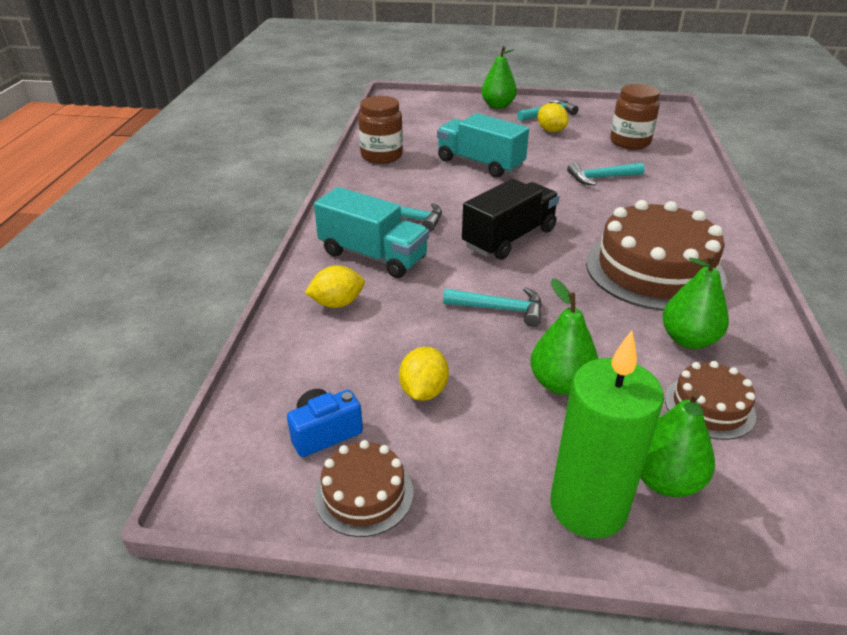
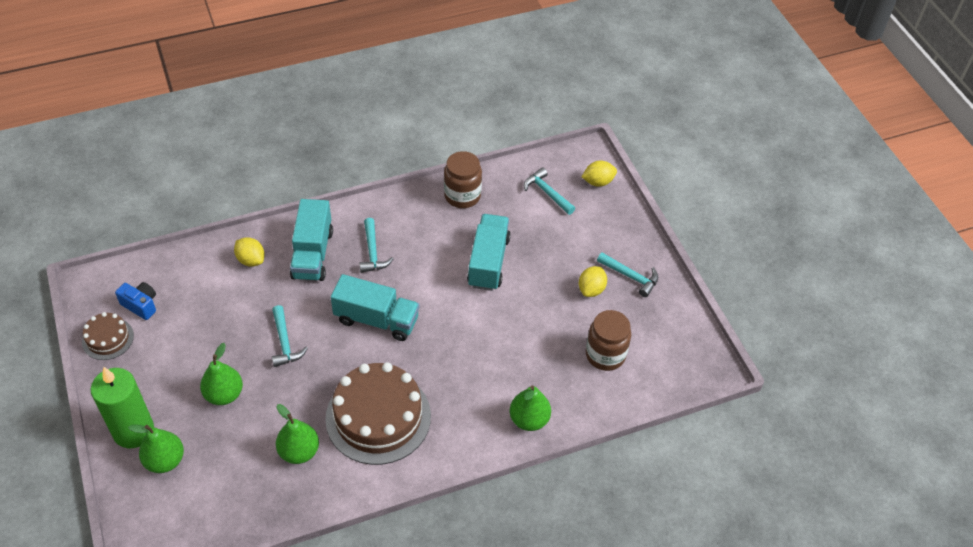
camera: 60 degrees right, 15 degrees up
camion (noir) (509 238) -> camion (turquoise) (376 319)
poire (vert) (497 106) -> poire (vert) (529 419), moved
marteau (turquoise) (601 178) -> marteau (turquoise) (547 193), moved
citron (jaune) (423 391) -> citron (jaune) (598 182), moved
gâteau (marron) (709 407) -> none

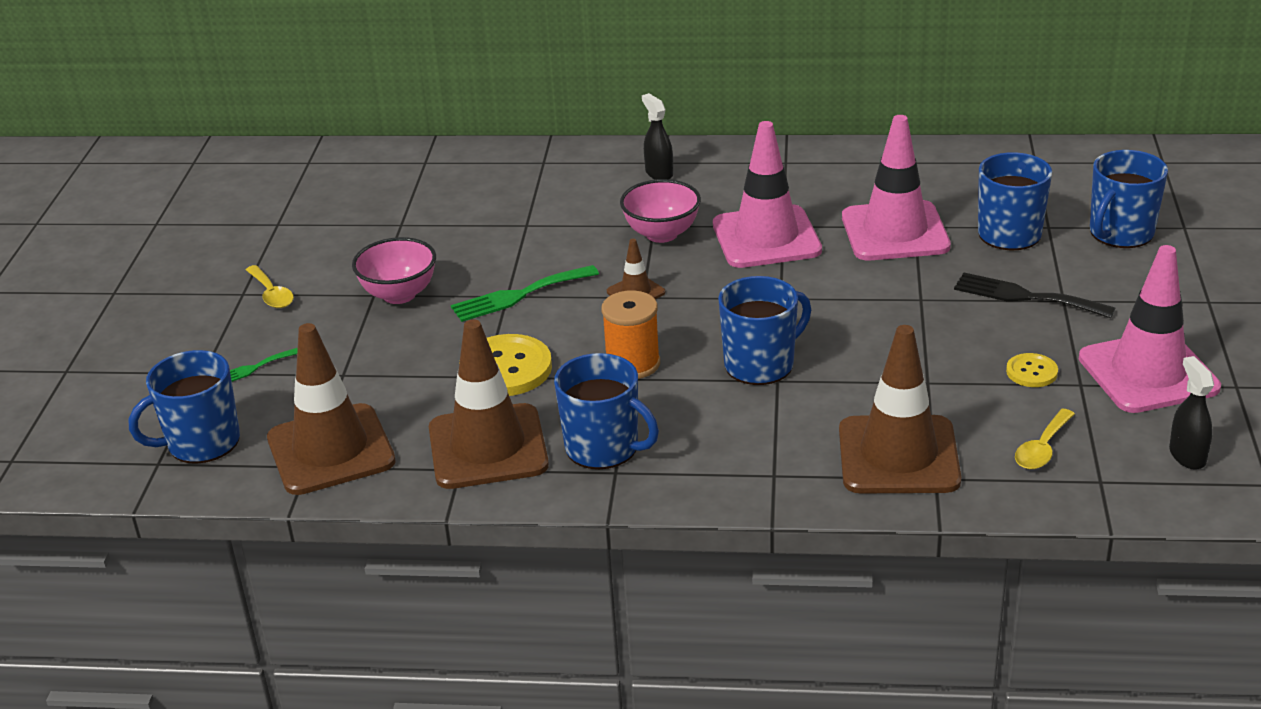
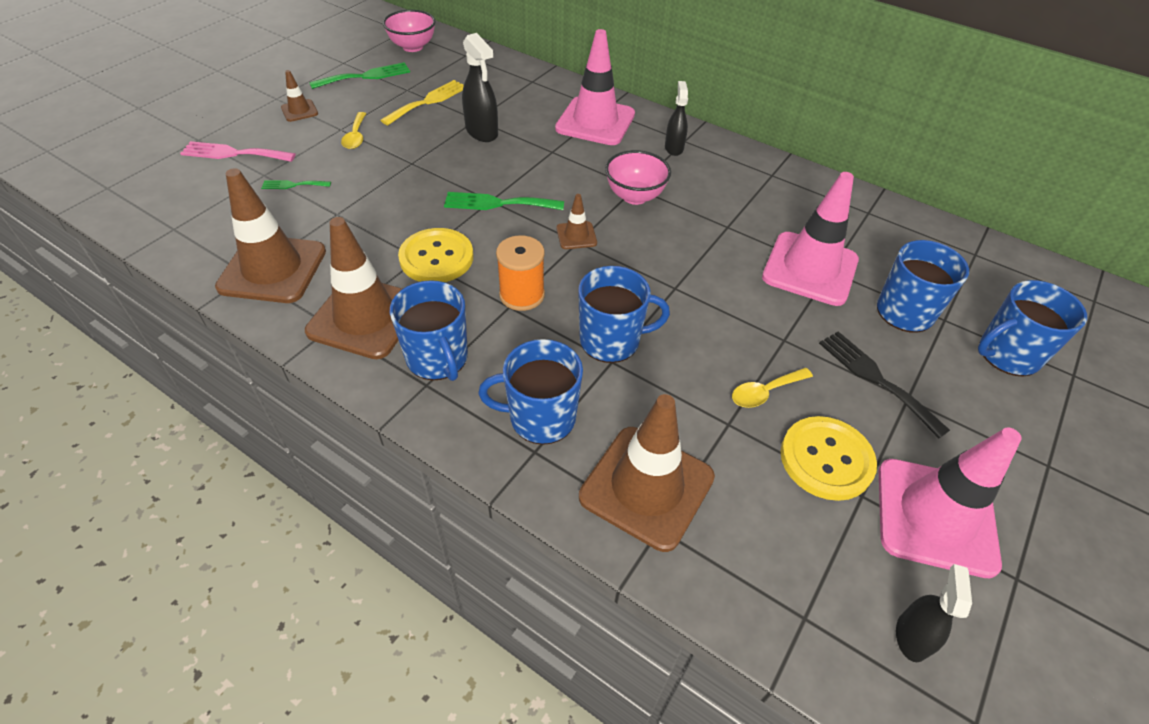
camera: 25 degrees right, 15 degrees up
none -> fourchette (rose) (233 153)
none -> cône de chantier (marron) (299 111)
none -> fourchette (vert) (365 76)
none -> fourchette (jaune) (428 101)
bol (rose) (399 294) -> bol (rose) (413 47), moved
none -> vaporisateur (noir) (482 132)
tasse (bleu) (201 443) -> tasse (bleu) (540 417), moved
cône de chantier (rose) (766 238) -> cône de chantier (rose) (595 122), moved
cuillère (jaune) (1042 448) -> cuillère (jaune) (765 392), moved
bouton (jaune) (1031 372) -> bouton (jaune) (826 459), x1.89

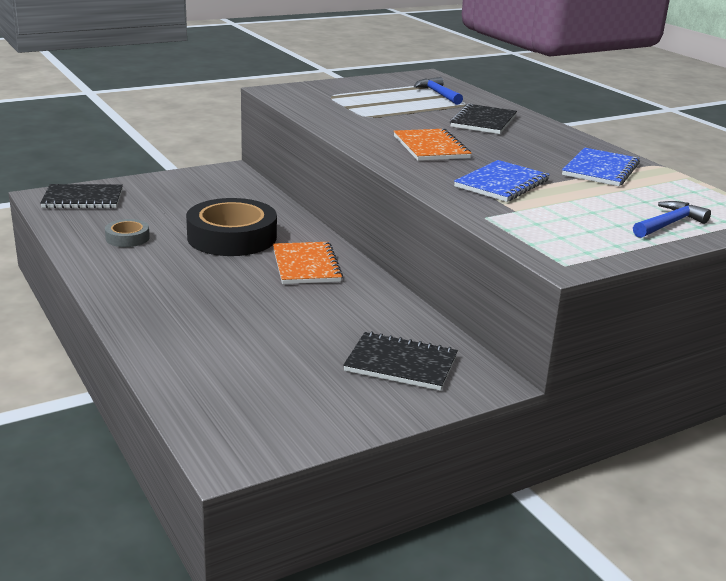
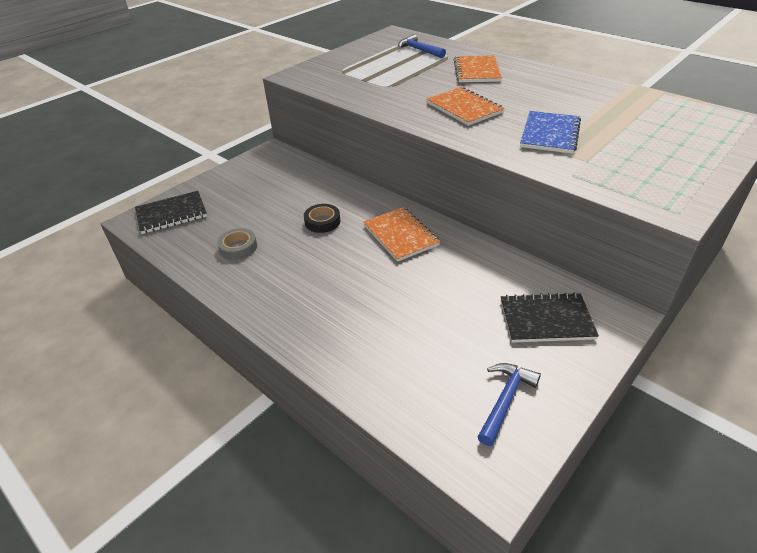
camera: 15 degrees left, 15 degrees up
ruban adhésif (noir) (232 237) -> ruban adhésif (noir) (322 222), x0.47
carnet (noir) (483 121) -> carnet (orange) (476 71)
marteau (bleu) (669 224) -> marteau (bleu) (505 400), moved
carnet (bleu) (600 169) -> none

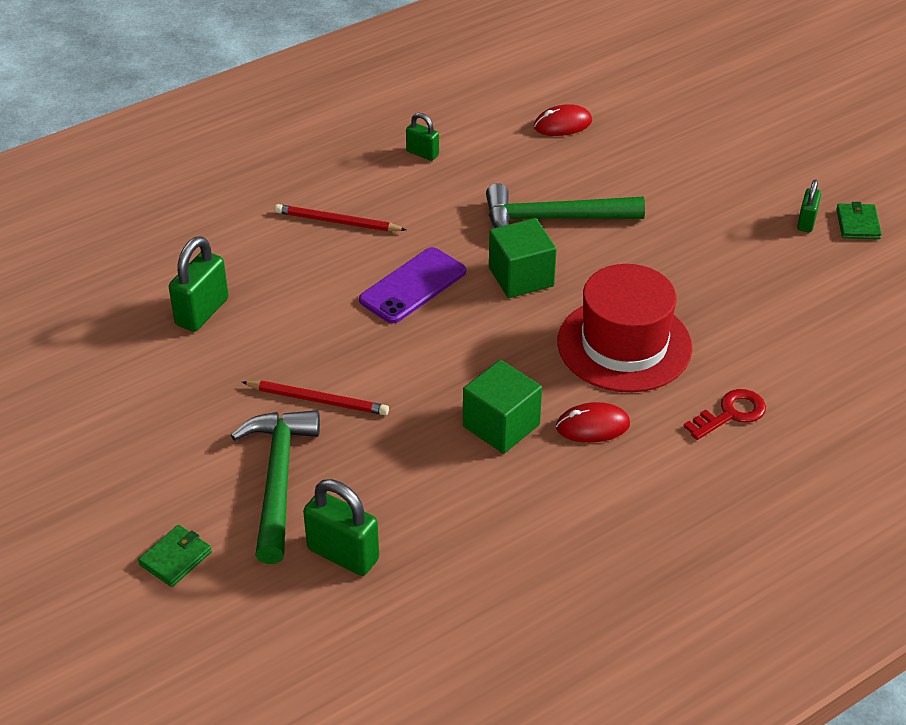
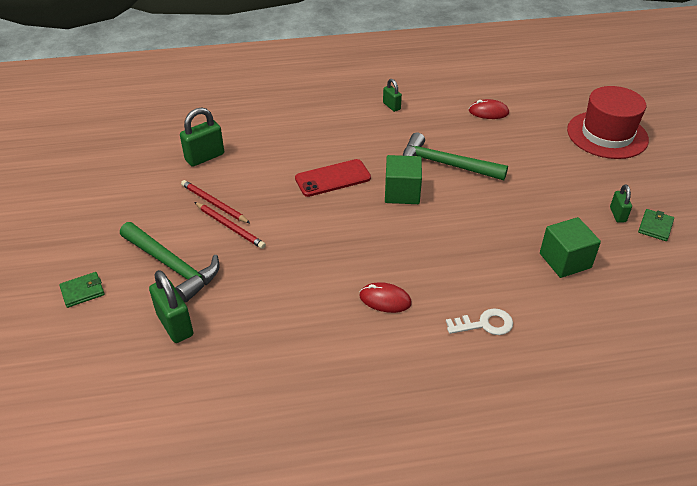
camera: 25 degrees right, 0 degrees up
marteau (vert) (278 480) -> marteau (vert) (172 266), 105 degrees clockwise
crayon (rouge) (337 222) -> crayon (rouge) (214 203), moved
téléphone (violet) (412 286) -> téléphone (rouge) (332 178)
clé (rouge) (730 414) -> clé (blanc) (484 324)
cube (vert) (501 426) -> cube (vert) (565 260), moved
chapeau (rouge) (624 345) -> chapeau (rouge) (607 135), moved
cadenas (vert) (806 222) -> cadenas (vert) (617 215), 45 degrees counterclockwise

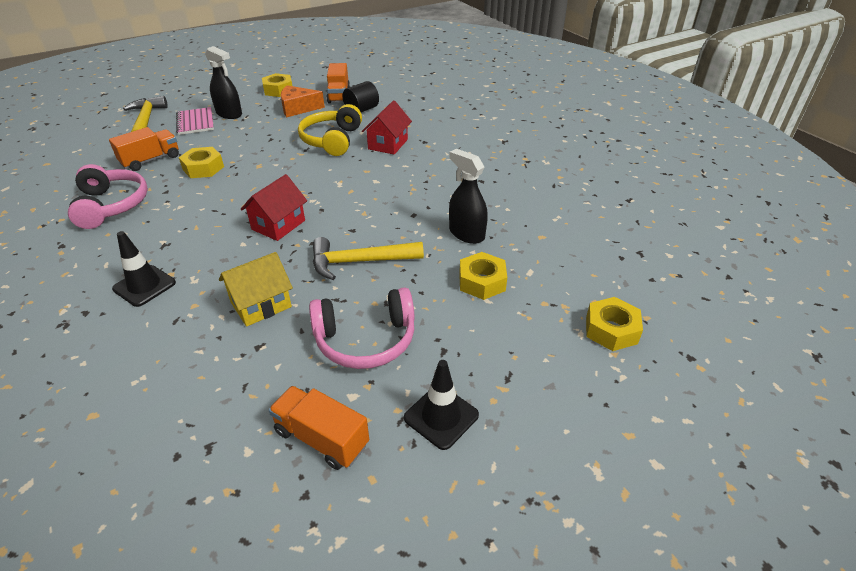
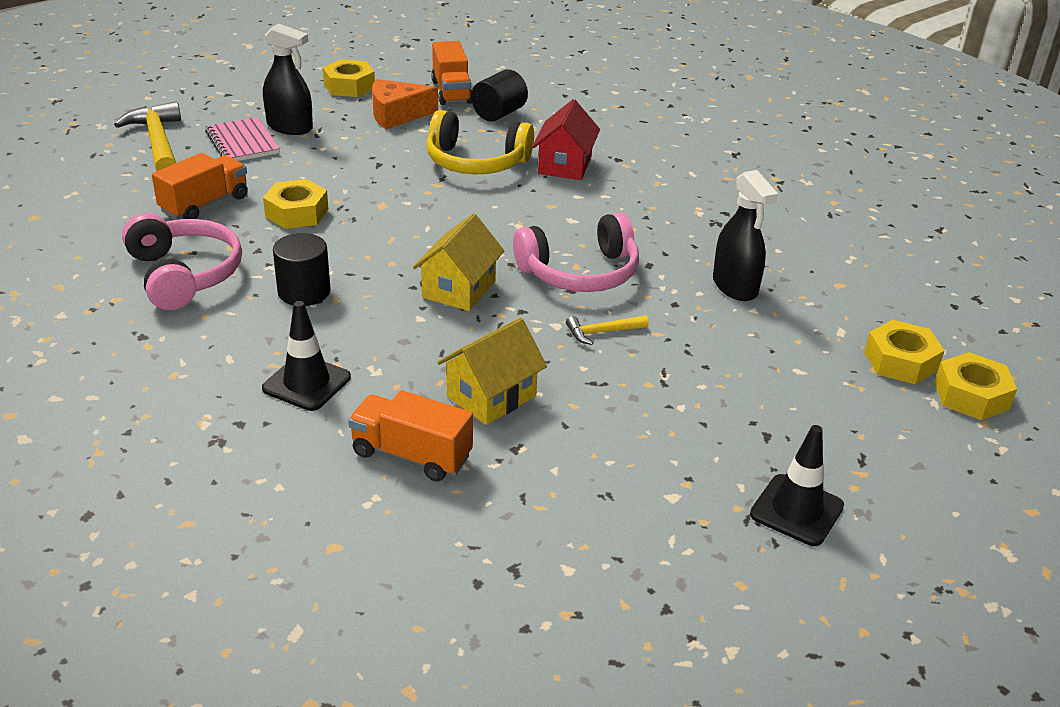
camera: 10 degrees left, 5 degrees down
none -> cylindre (noir) (304 292)
camion (orange) (322 438) -> camion (orange) (411 455), moved
maison (rouge) (278 225) -> maison (jaune) (459 289)
casque audio (jaune) (332 140) -> casque audio (jaune) (476 162), 75 degrees counterclockwise
casque audio (rose) (366 340) -> casque audio (rose) (580 273), moved
marteau (jaune) (359 262) -> marteau (jaune) (602 332), x0.51
vaporisateur (noir) (466 233) -> vaporisateur (noir) (735 286), 150 degrees counterclockwise
écrou (jaune) (482 282) -> écrou (jaune) (900 361), moved

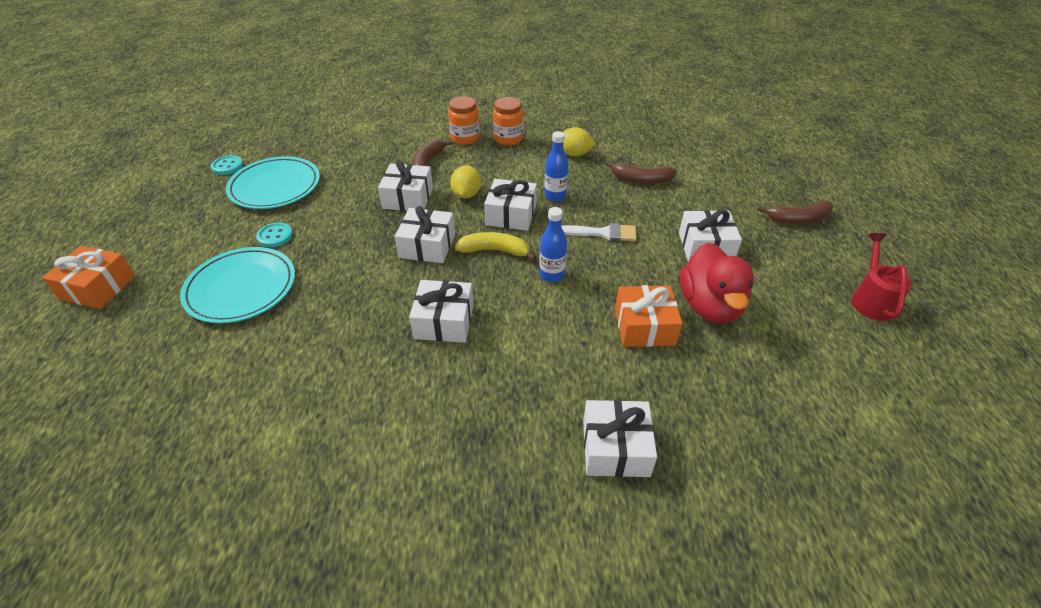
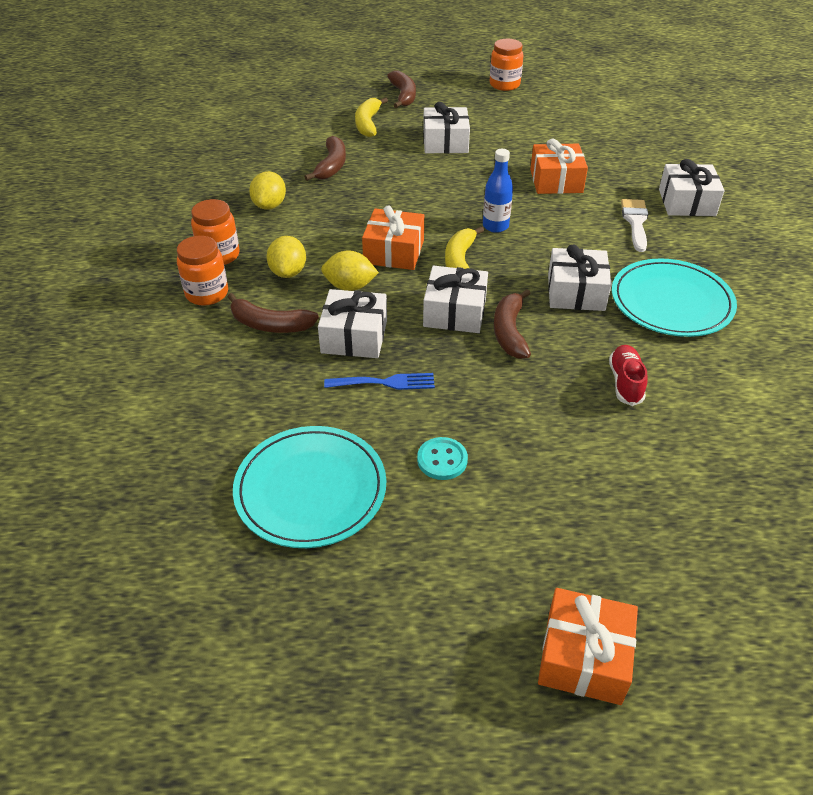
camera: 90 degrees left, 0 degrees up
none -> citron (jaune) (288 272)
none -> fourchette (bleu) (385 382)
none -> banane (jaune) (368 123)
cadeau (blanc) (511 215) -> cadeau (orange) (394 252)
arrosoir (rouge) (871 299) -> bocal (orange) (504 85)
none -> banane (marron) (510 332)
none -> chaussure (rouge) (625 382)
assiette (turquoise) (241 288) -> assiette (turquoise) (671 302), moved
pinceau (blanc) (603 233) -> pinceau (blanc) (635 222), moved
bouton (turquoise) (227 166) -> none
bouteille (bleu) (555 195) -> none
canard (rouge) (709 306) -> none

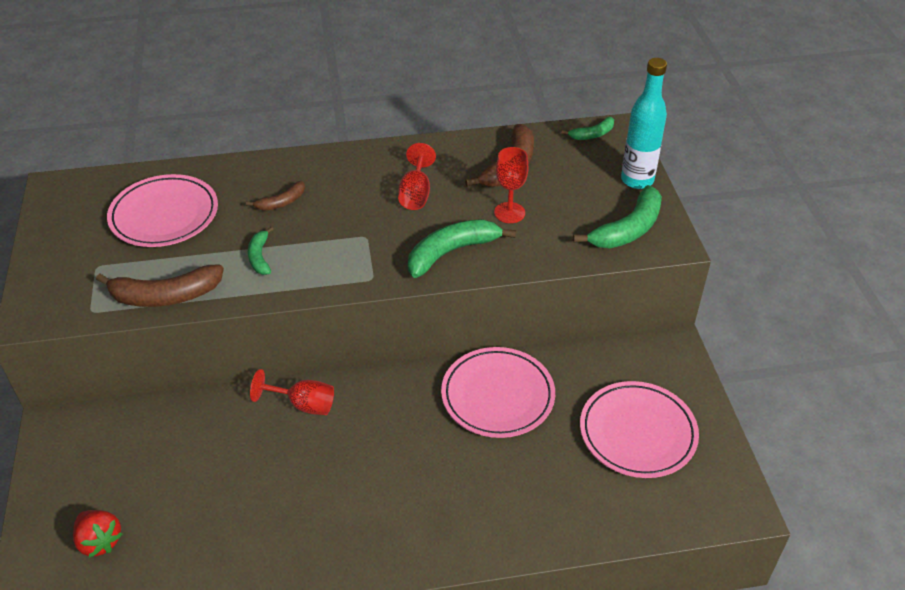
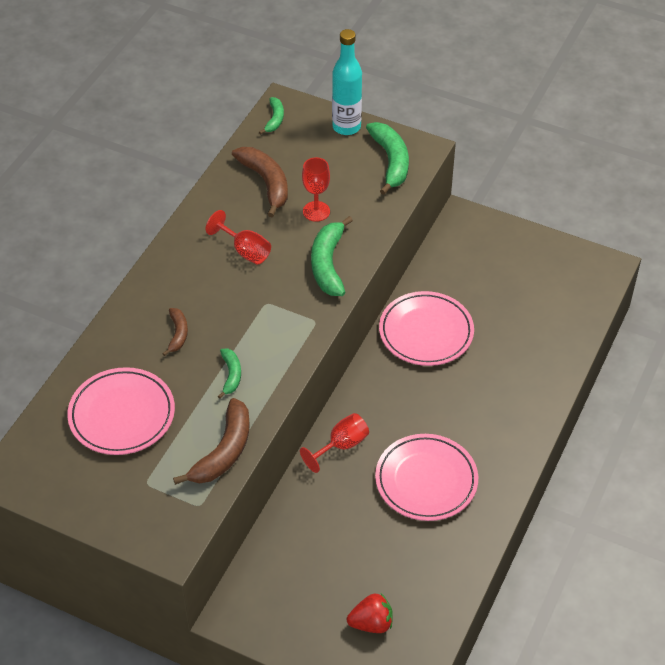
camera: 55 degrees left, 5 degrees up
banane (vert) (259 257) -> banane (vert) (231 375), 120 degrees counterclockwise
assiette (rose) (637 433) -> assiette (rose) (426 480), moved

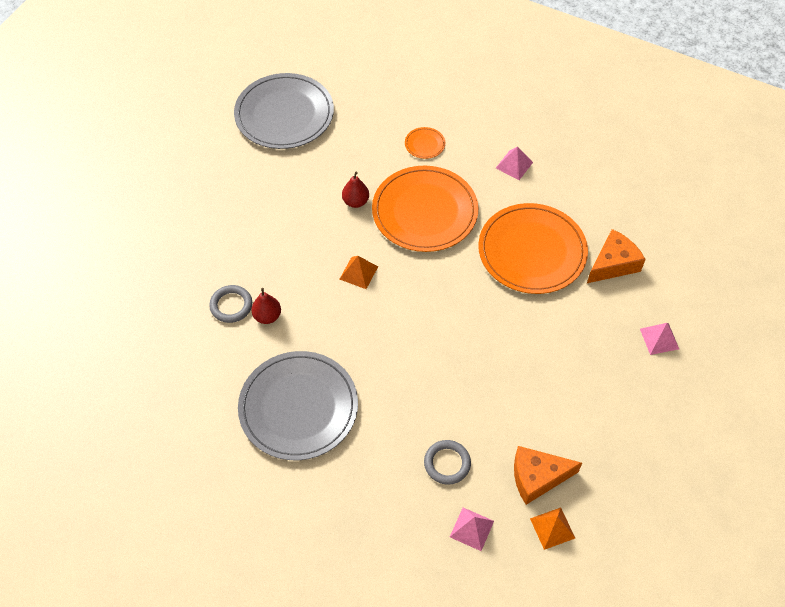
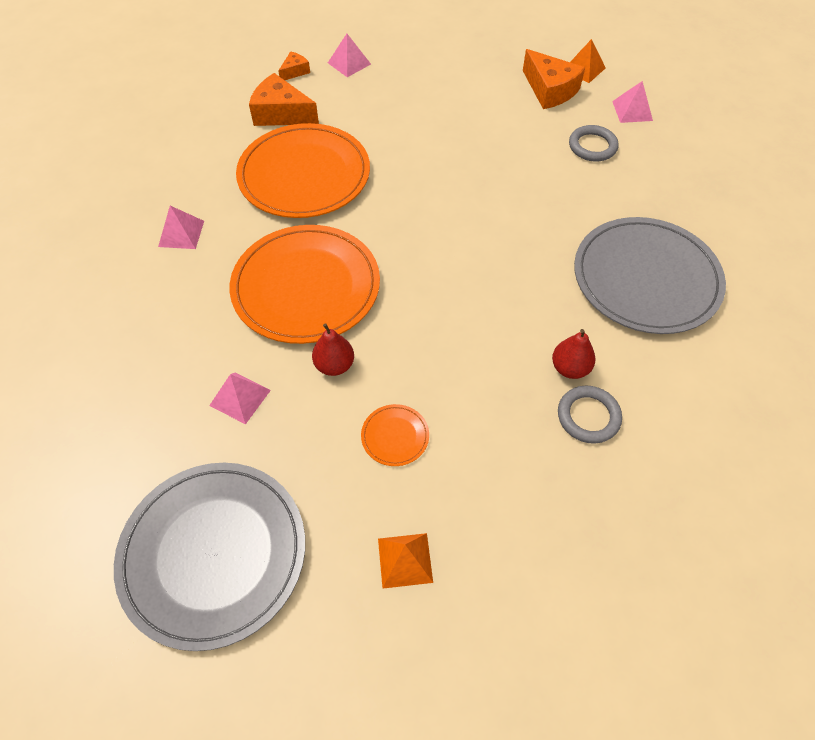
camera: 120 degrees left, 0 degrees up
none -> pyramide (rose) (240 397)
none -> fromage (orange) (295 71)
assiette (orange) (424 144) -> assiette (orange) (395 436), moved
pyramide (orange) (358 273) -> pyramide (orange) (405 560), moved

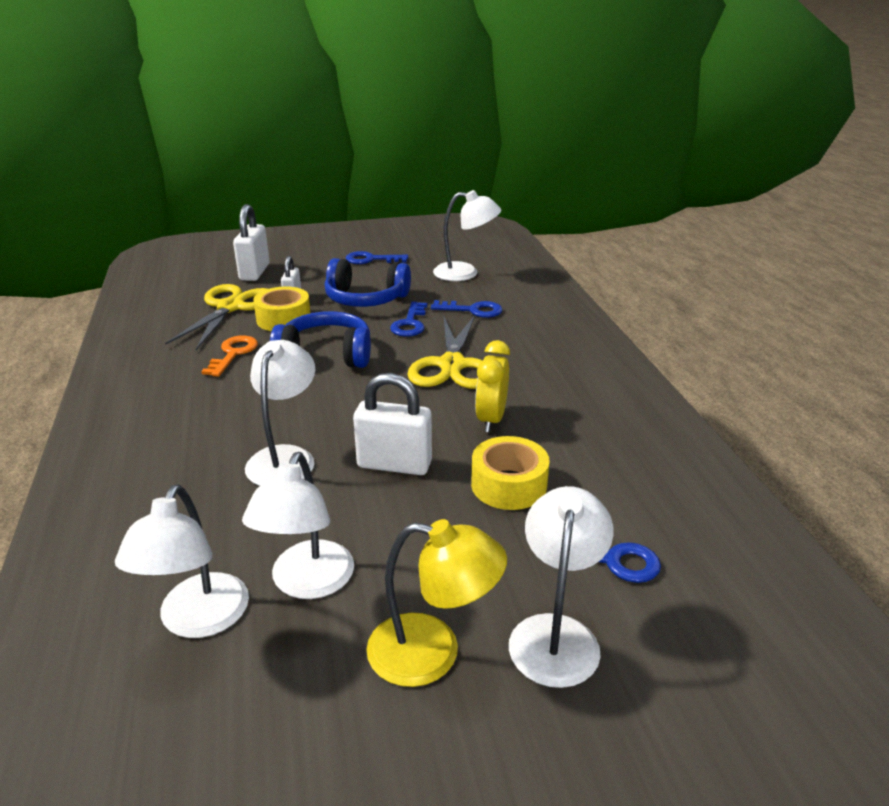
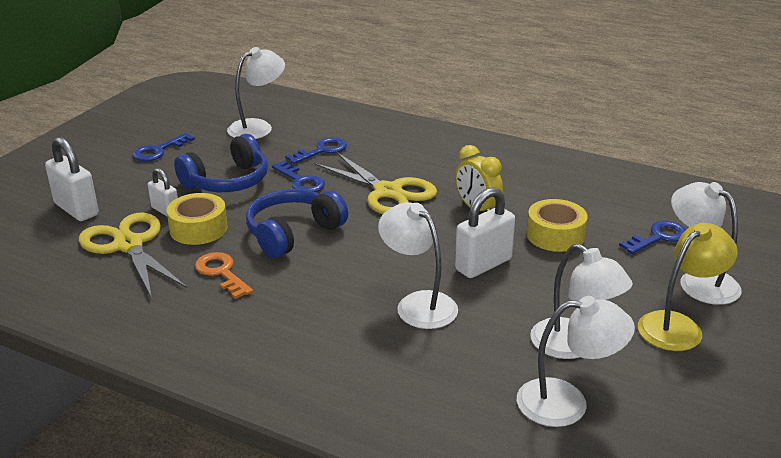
camera: 50 degrees left, 0 degrees up
lampe (blanc) (198 620) -> lampe (blanc) (567 403), 45 degrees counterclockwise

